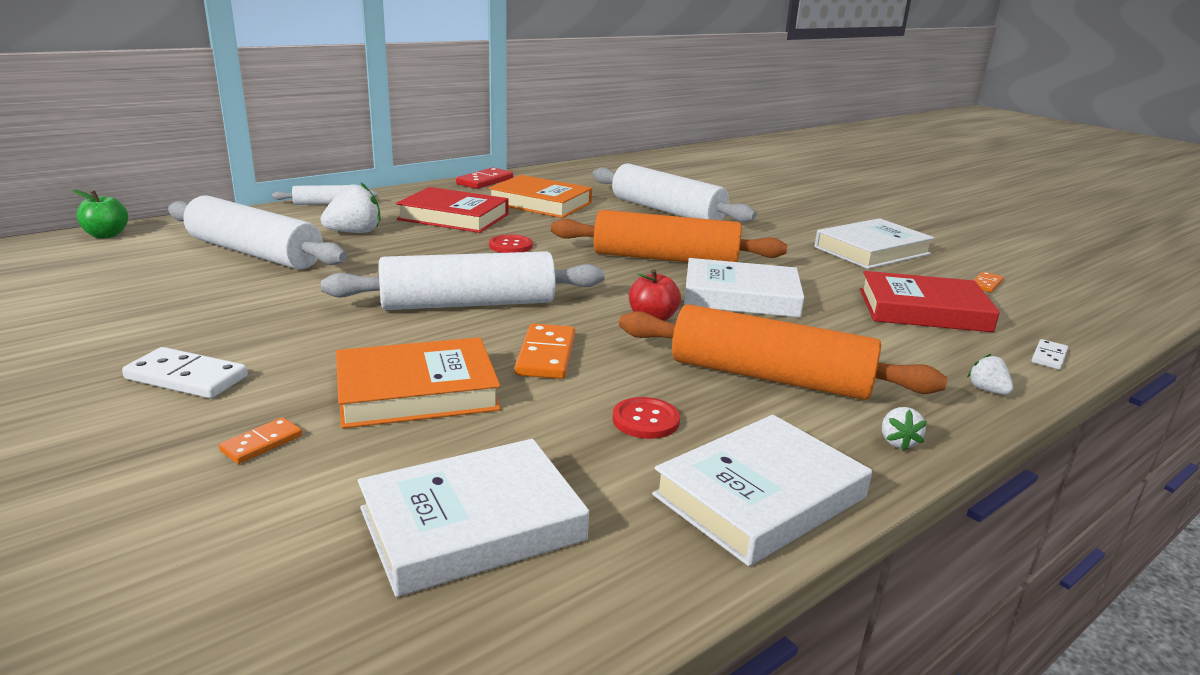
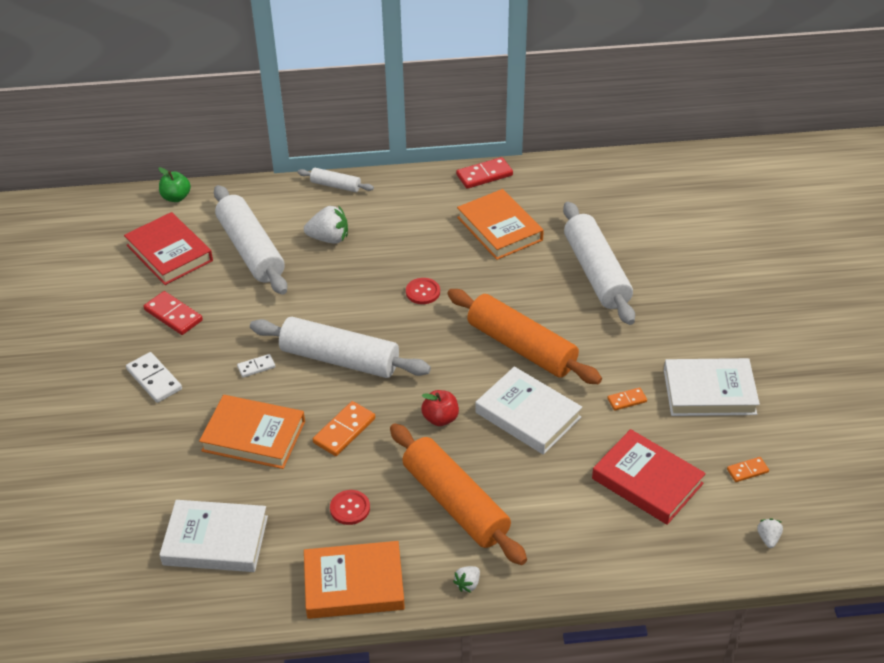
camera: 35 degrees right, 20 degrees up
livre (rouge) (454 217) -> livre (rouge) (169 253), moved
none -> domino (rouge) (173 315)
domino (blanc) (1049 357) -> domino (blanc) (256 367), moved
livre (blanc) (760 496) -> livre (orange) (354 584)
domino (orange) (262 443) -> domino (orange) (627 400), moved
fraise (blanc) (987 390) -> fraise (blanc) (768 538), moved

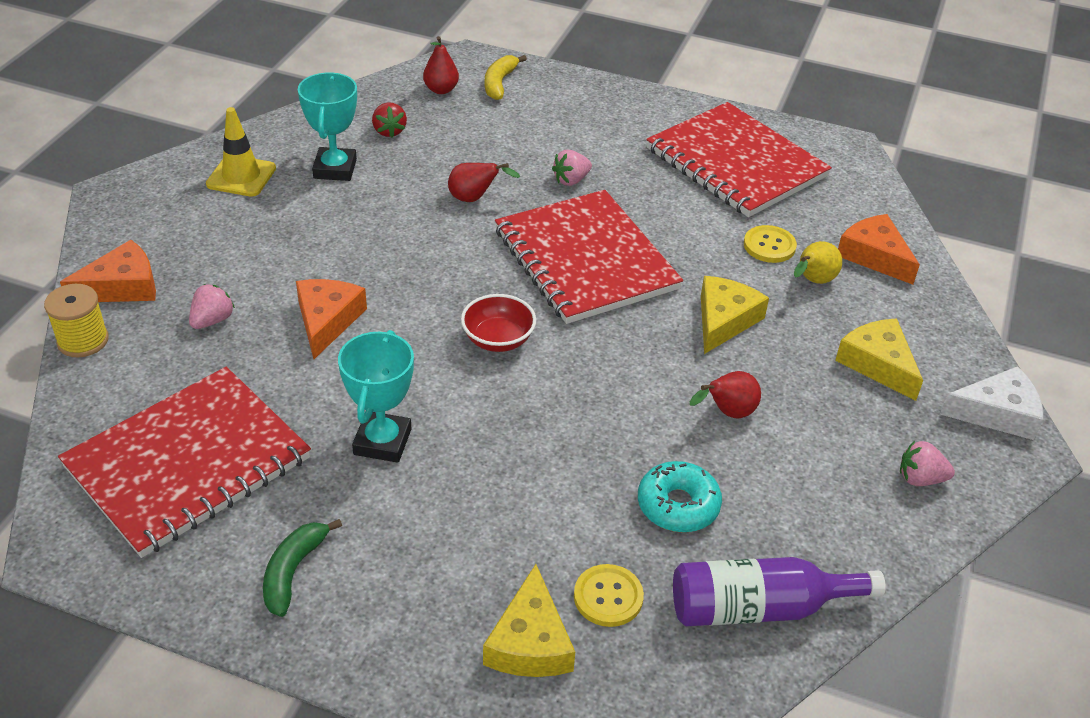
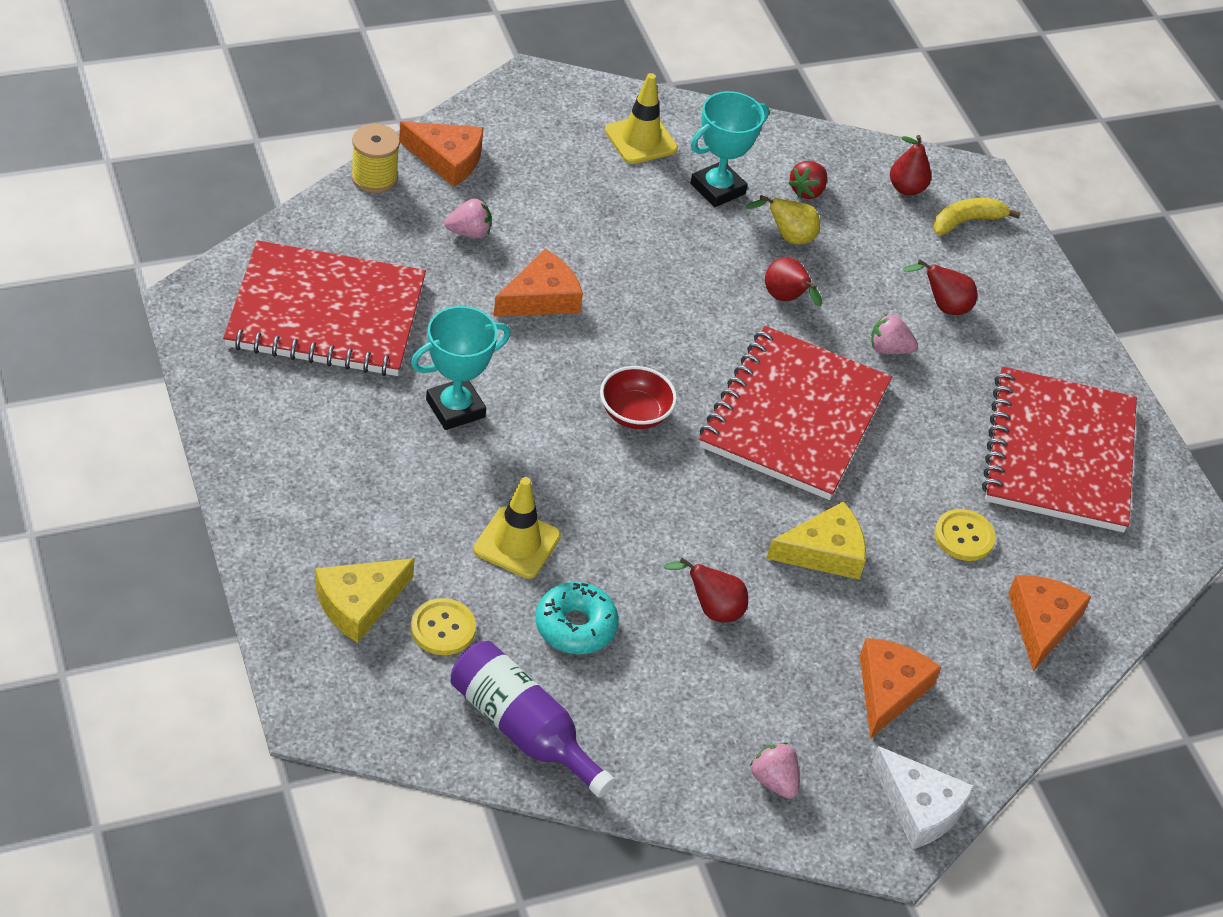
camera: 45 degrees right, 5 degrees up
none -> cône de chantier (jaune) (517 543)
poire (jaune) (812 281) -> poire (jaune) (787 237), moved
fromage (jaune) (878 364) -> fromage (orange) (889 690)
none -> poire (rouge) (943 306)
banane (vert) (293 571) -> none

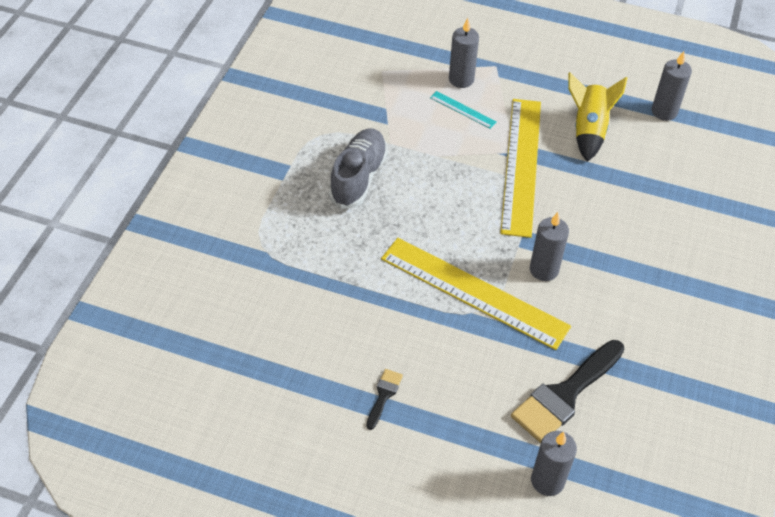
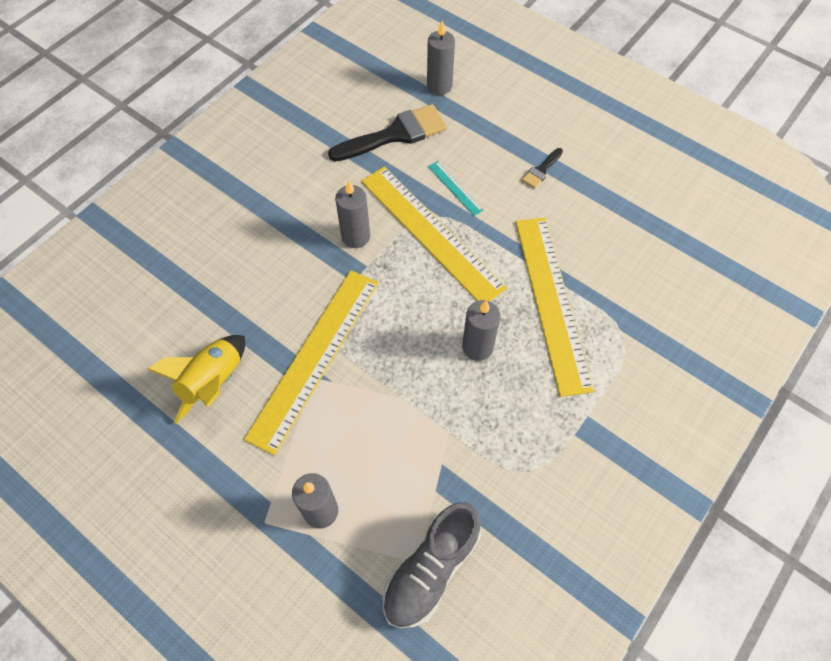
camera: 160 degrees left, 10 degrees up
chaussure (gris) (358 177) -> chaussure (gris) (431 569), moved
règle (turquoise) (463 109) -> règle (turquoise) (455 188), moved
bougie (gris) (664 112) -> bougie (gris) (477 347), moved
none -> règle (jaune) (551 302)

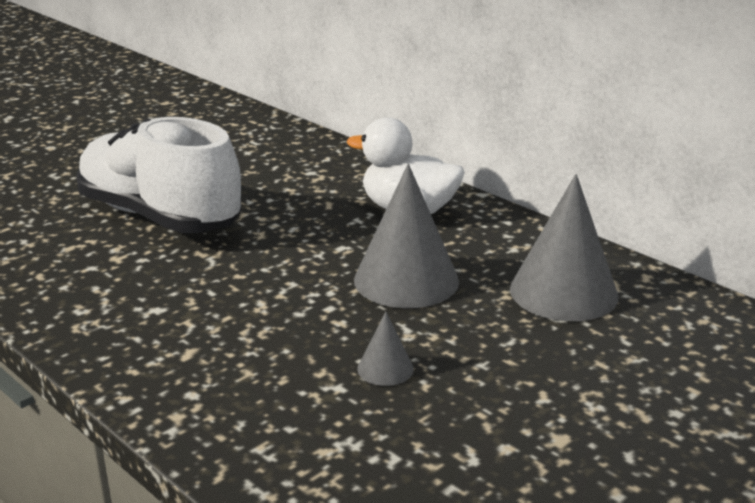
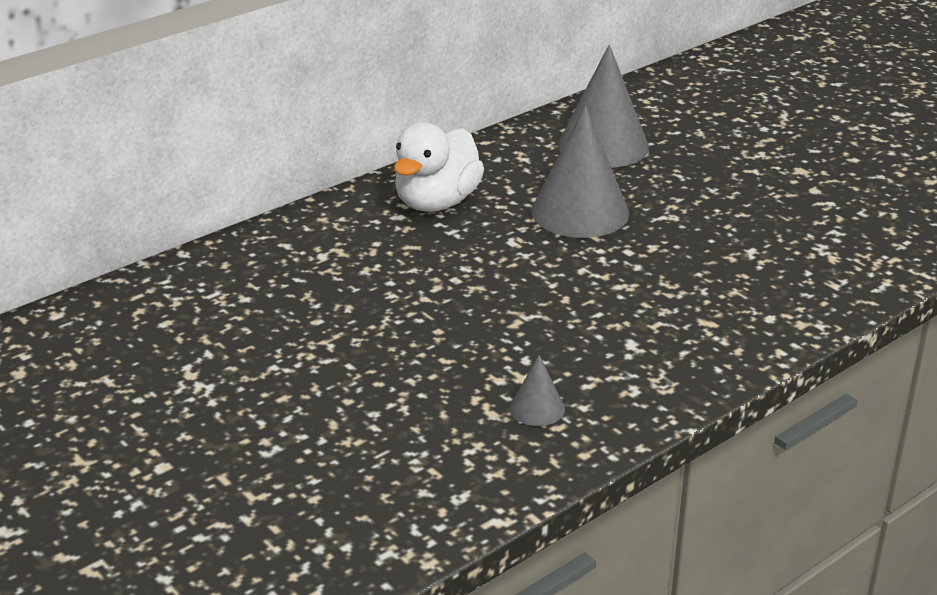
camera: 85 degrees left, 5 degrees up
cône (gris) (385 369) -> cône (gris) (537 408), moved
chaussure (blanc) (160 217) -> none

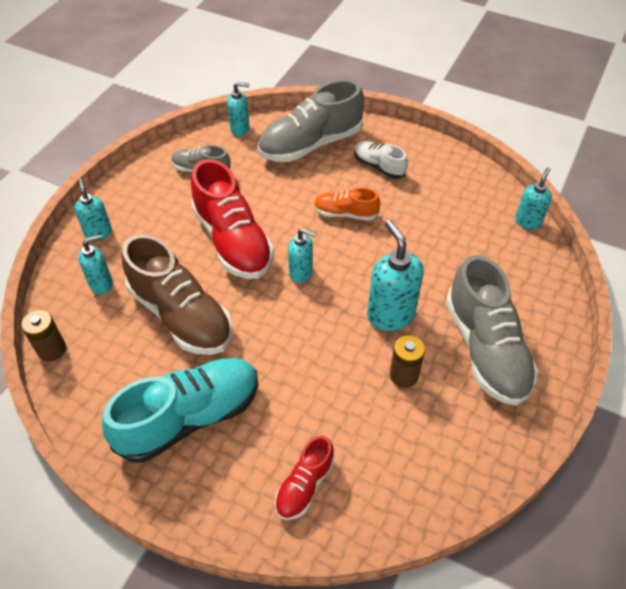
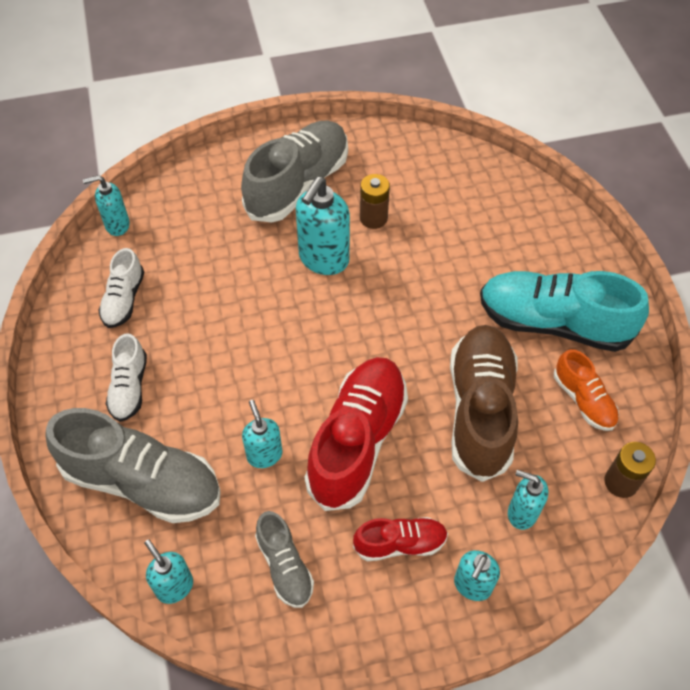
camera: 130 degrees left, 5 degrees up
none -> chaussure (blanc) (124 299)
distributeur de savon (turquoise) (301 273) -> distributeur de savon (turquoise) (264 455), moved
chaussure (rouge) (304 485) -> chaussure (rouge) (400 543), moved
chaussure (orange) (345 213) -> chaussure (orange) (583 400), moved

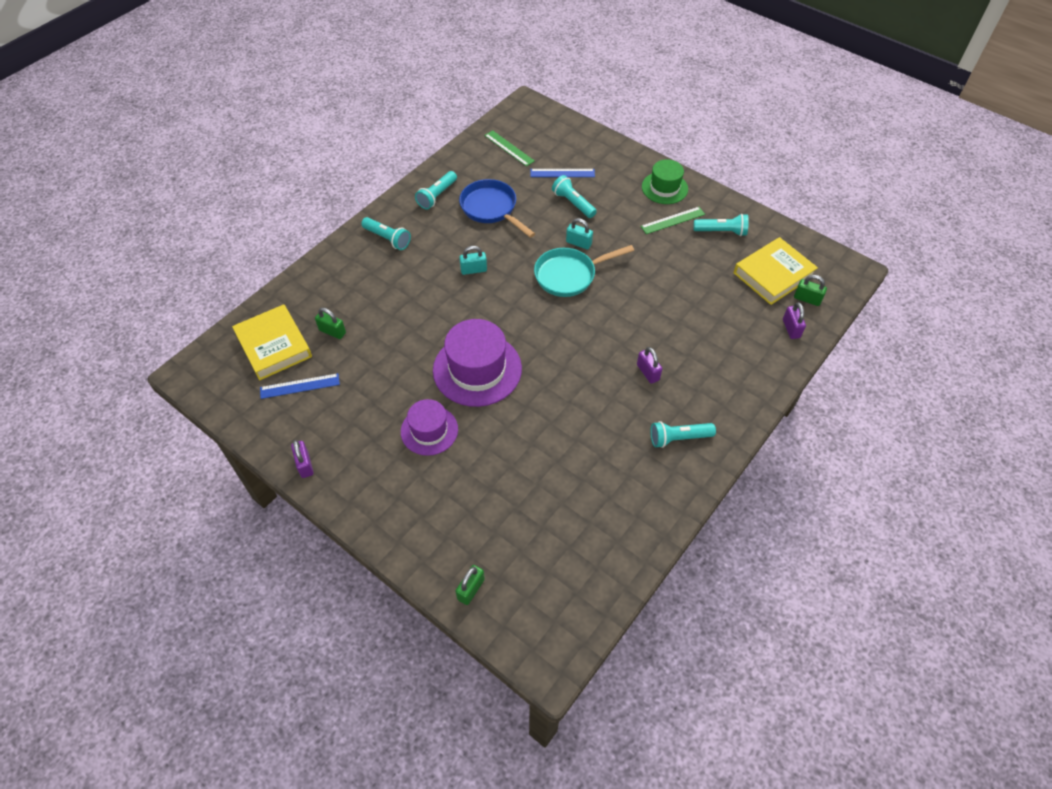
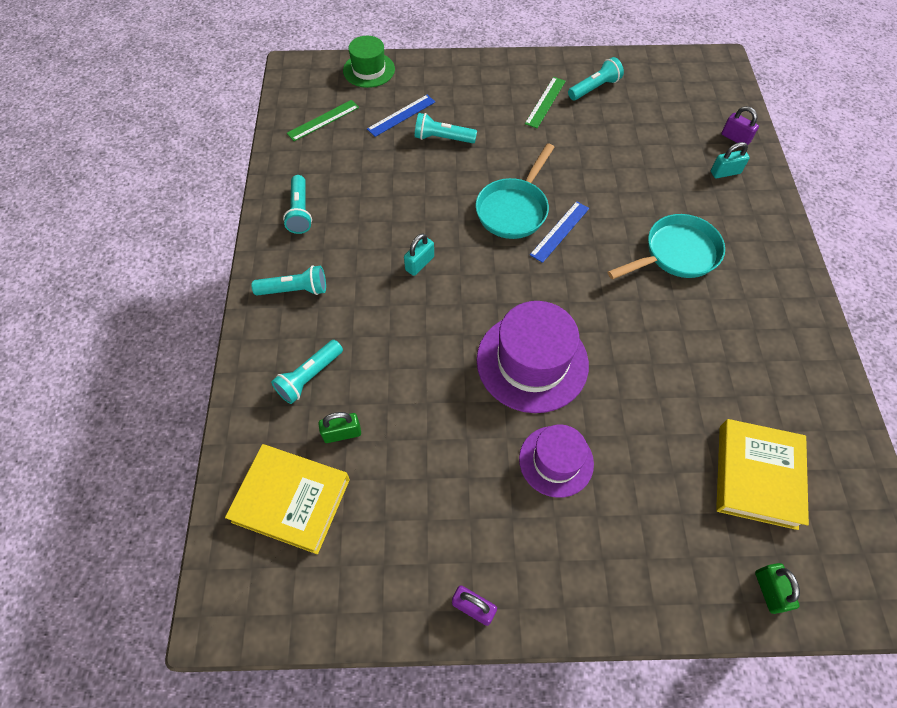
camera: 40 degrees left, 5 degrees up
lampe de poche (turquoise) (678 438) -> lampe de poche (turquoise) (309 377), moved
règle (vert) (509 148) -> règle (vert) (323 120), 45 degrees counterclockwise
chapeau (vert) (664 188) -> chapeau (vert) (369 70), moved
règle (bleu) (300 386) -> règle (bleu) (560 231), moved
cadenas (violet) (648 372) -> poêle (turquoise) (676 254)
cadenas (turquoise) (578 243) -> cadenas (turquoise) (725 172), moved
livre (jaune) (773 275) -> livre (jaune) (757 476), moved
poêle (bleu) (491 209) -> none
cadenas (vert) (807 299) -> none

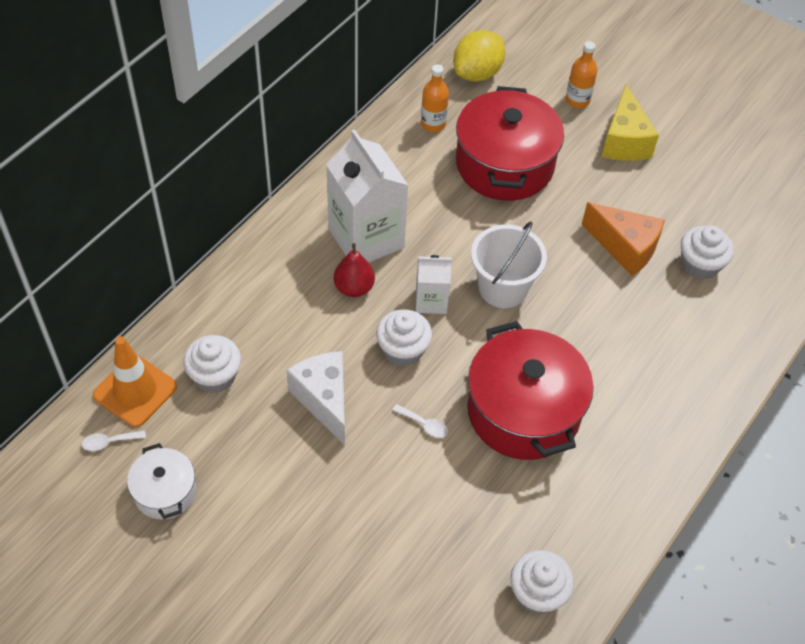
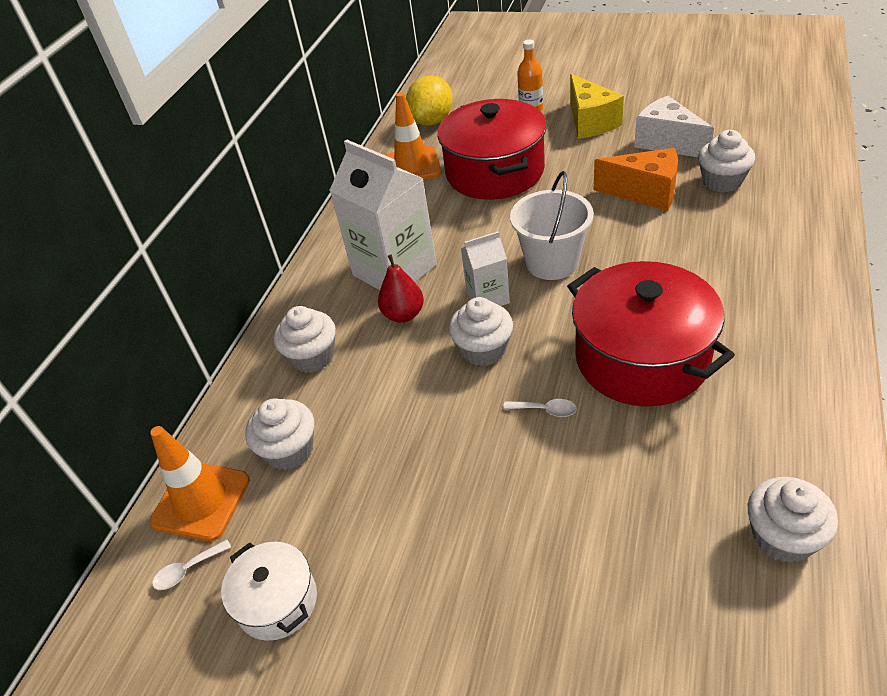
camera: 10 degrees left, 10 degrees down
none -> muffin (blanc) (312 357)
bouteille (orange) (433 123) -> cône de chantier (orange) (412 166)
fromage (blanc) (324 400) -> fromage (blanc) (667 143), moved

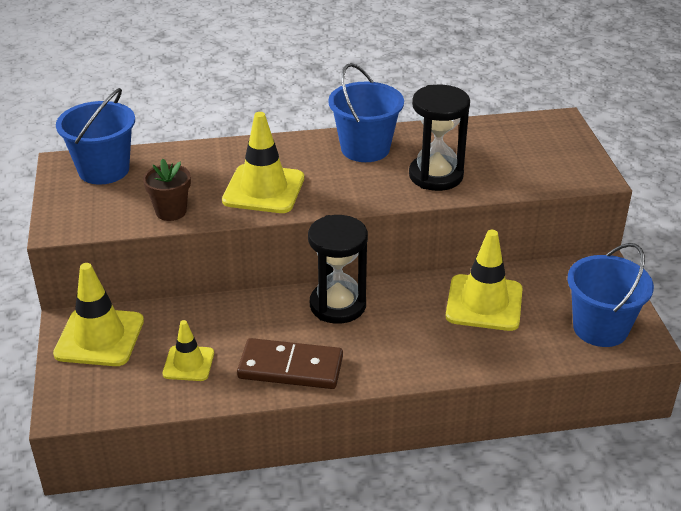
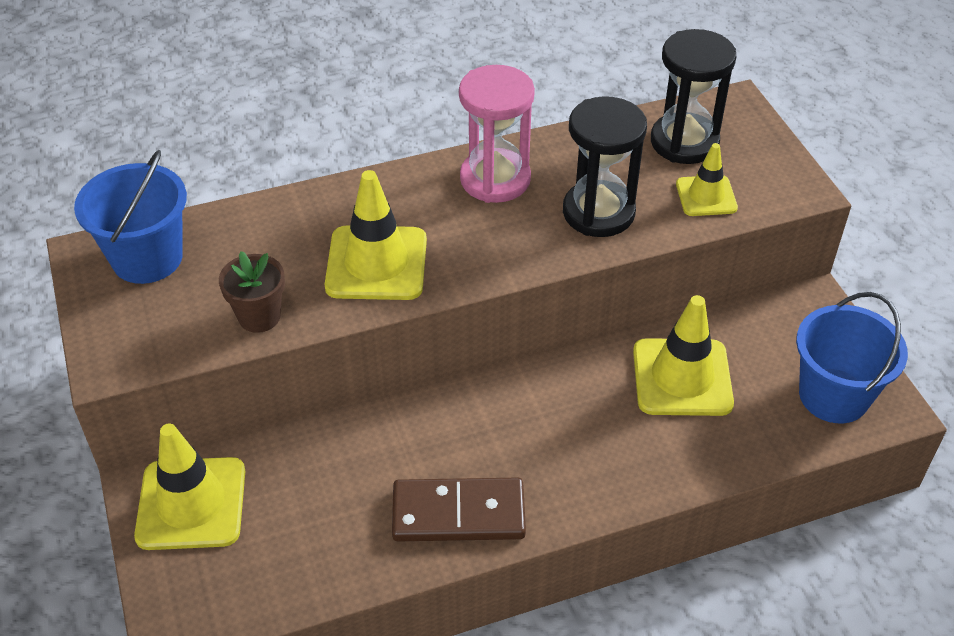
camera: 10 degrees left, 10 degrees up
seau (bleu) (365 149) -> sablier (rose) (495 179)
sablier (noir) (338 305) -> sablier (noir) (684 142), moved
cône de chantier (jaune) (188 363) -> cône de chantier (jaune) (706 196), moved

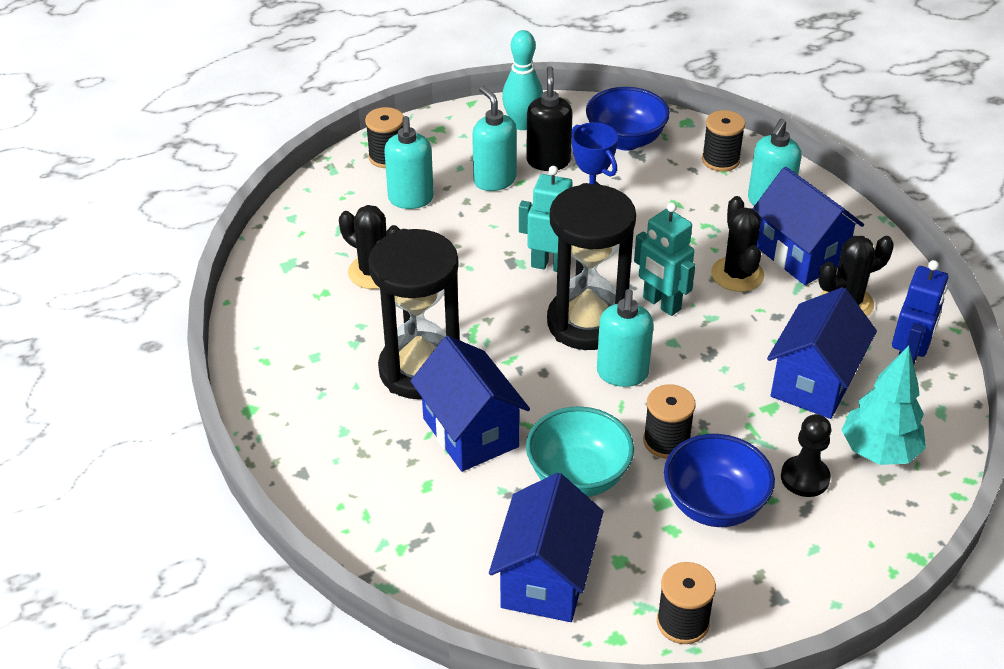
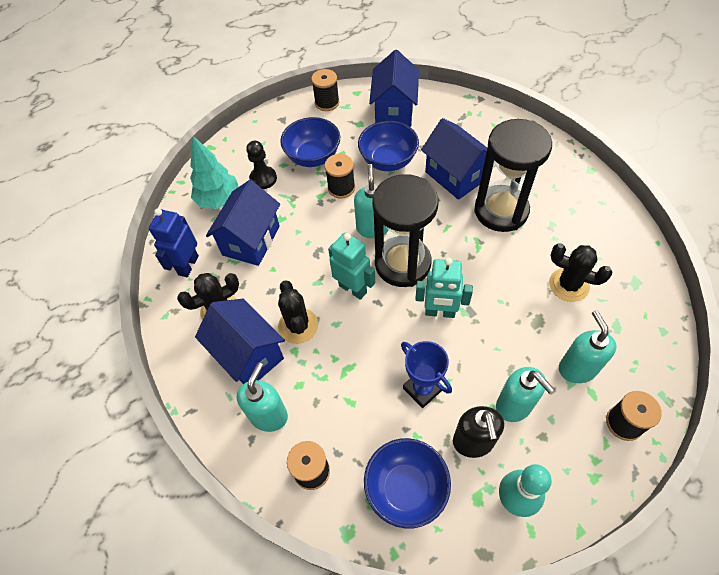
camera: 175 degrees right, 15 degrees up
bol (turquoise) (578 476) -> bol (bleu) (388 161)

